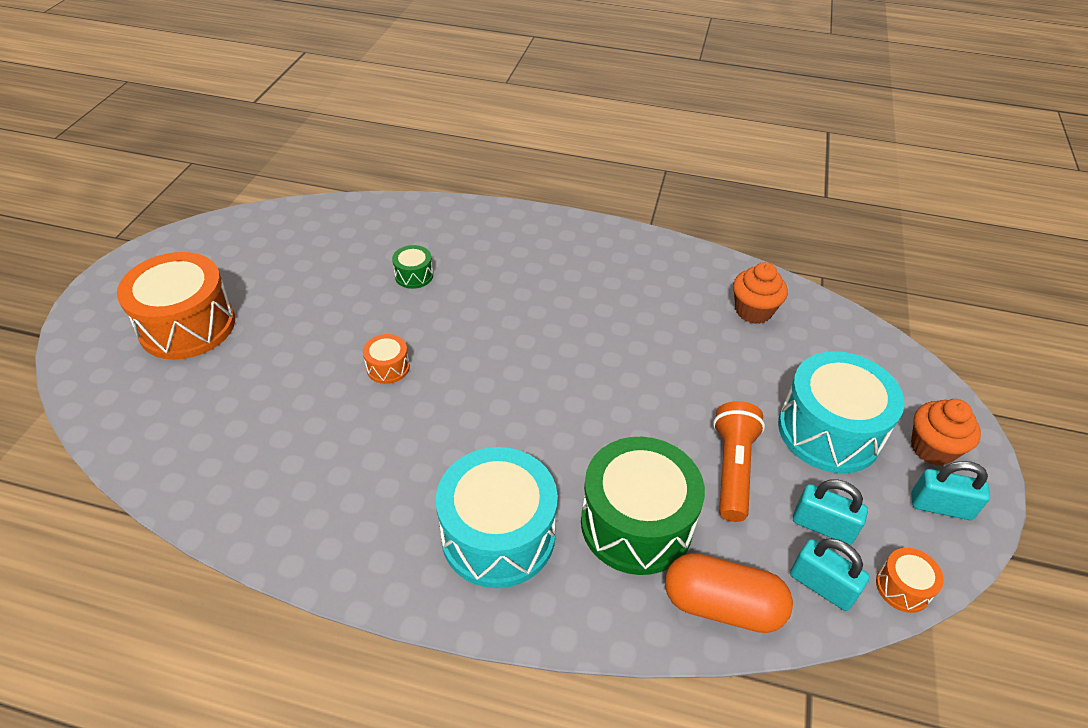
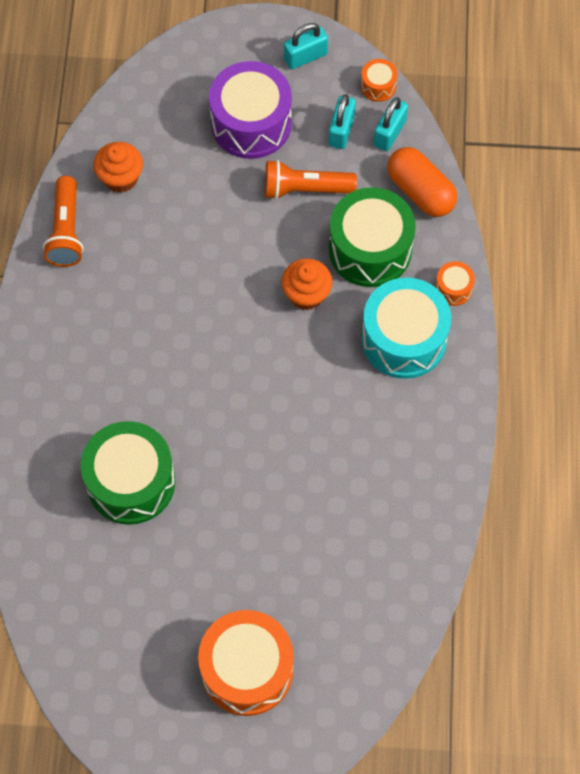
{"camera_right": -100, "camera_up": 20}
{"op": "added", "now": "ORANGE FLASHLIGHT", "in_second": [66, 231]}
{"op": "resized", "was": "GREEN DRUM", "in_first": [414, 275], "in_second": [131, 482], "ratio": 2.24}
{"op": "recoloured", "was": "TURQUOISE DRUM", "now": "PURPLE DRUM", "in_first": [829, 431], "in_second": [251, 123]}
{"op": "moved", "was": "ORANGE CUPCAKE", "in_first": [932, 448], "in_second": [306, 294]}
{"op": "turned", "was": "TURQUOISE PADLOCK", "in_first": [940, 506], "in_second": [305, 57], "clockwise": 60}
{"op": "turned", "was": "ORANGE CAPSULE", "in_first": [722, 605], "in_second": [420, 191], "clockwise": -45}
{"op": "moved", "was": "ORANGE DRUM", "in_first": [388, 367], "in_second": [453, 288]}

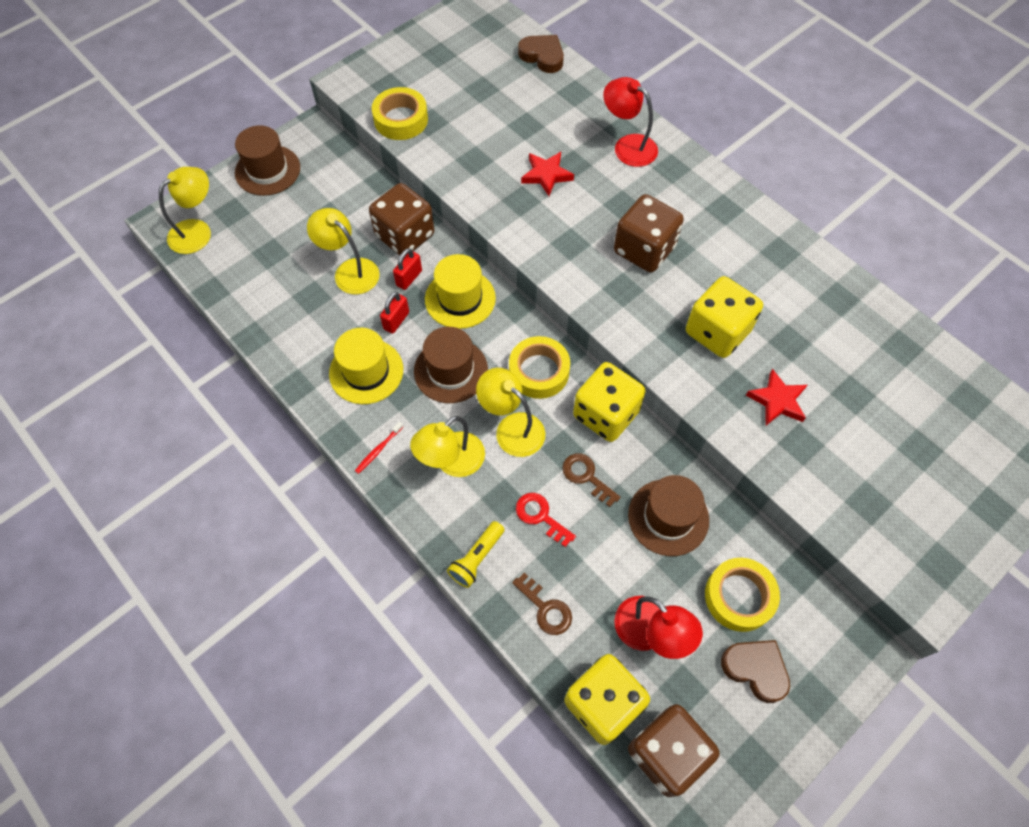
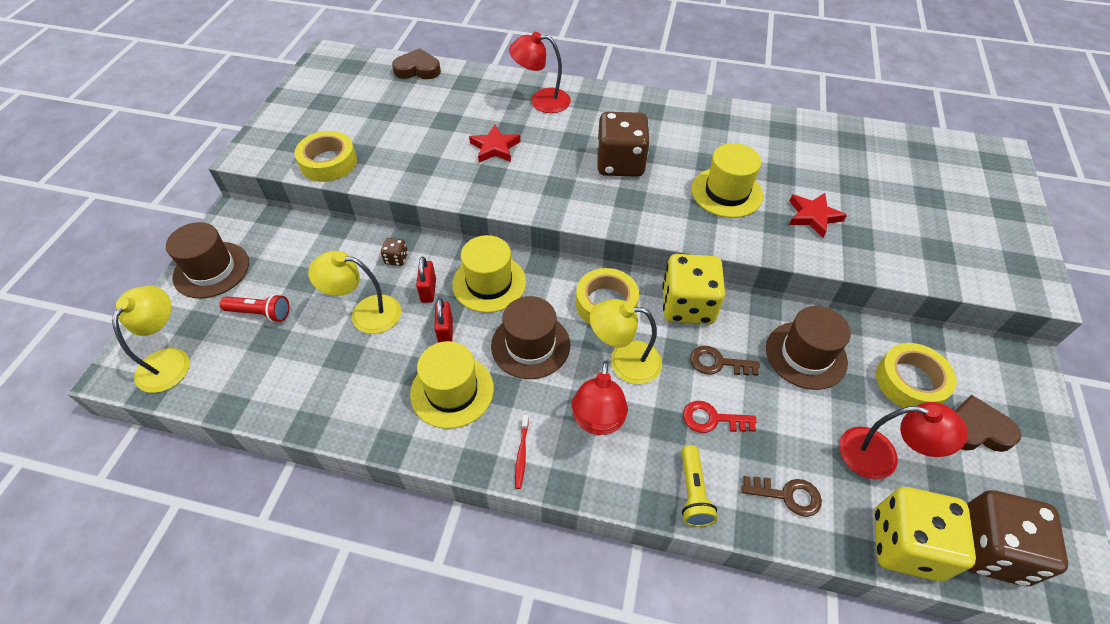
{"camera_right": -35, "camera_up": -10}
{"op": "added", "now": "RED FLASHLIGHT", "in_second": [260, 313]}
{"op": "resized", "was": "BROWN DICE", "in_first": [405, 236], "in_second": [396, 259], "ratio": 0.42}
{"op": "recoloured", "was": "YELLOW LAMP", "now": "RED LAMP", "in_first": [451, 462], "in_second": [597, 422]}
{"op": "replaced", "was": "YELLOW DICE", "now": "YELLOW HAT", "in_first": [717, 332], "in_second": [726, 192]}

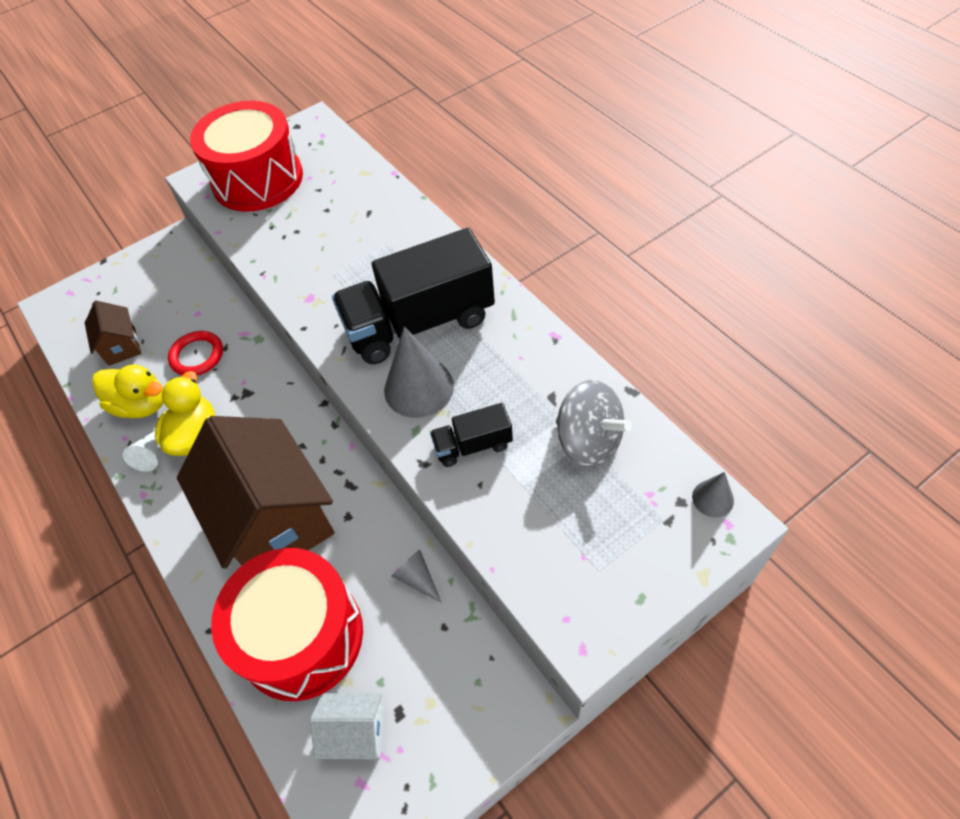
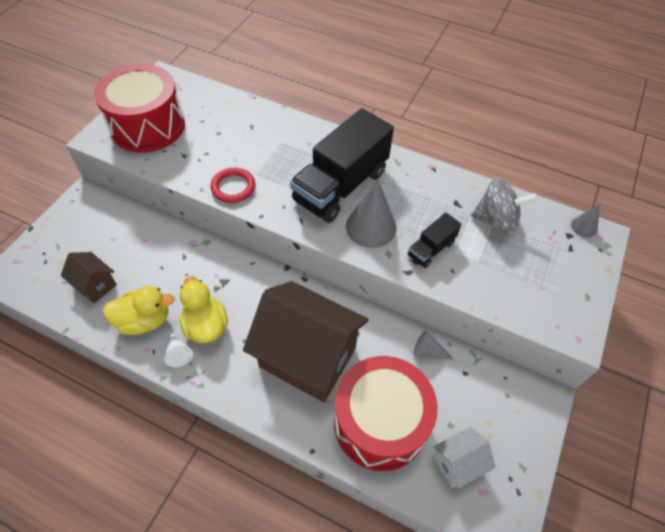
{"camera_right": -35, "camera_up": 0}
{"op": "moved", "was": "RED RING", "in_first": [197, 356], "in_second": [233, 187]}

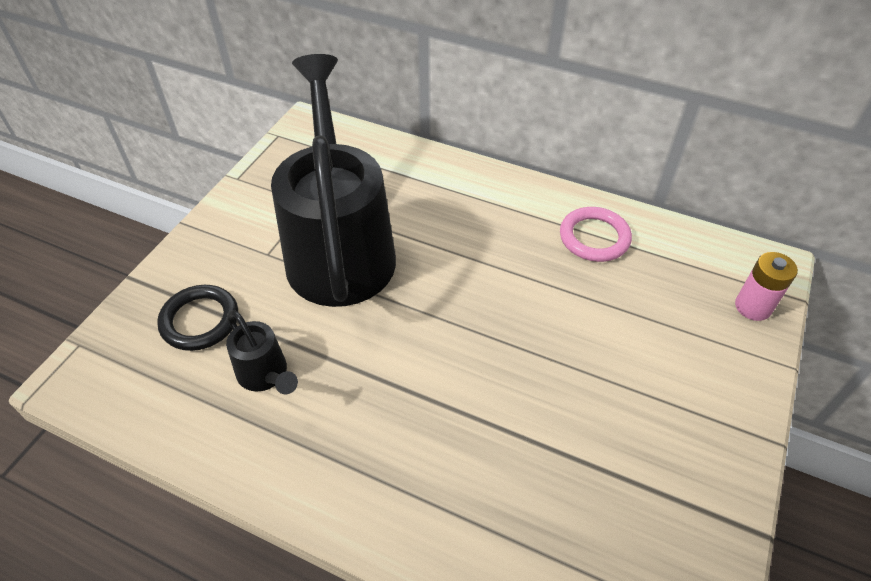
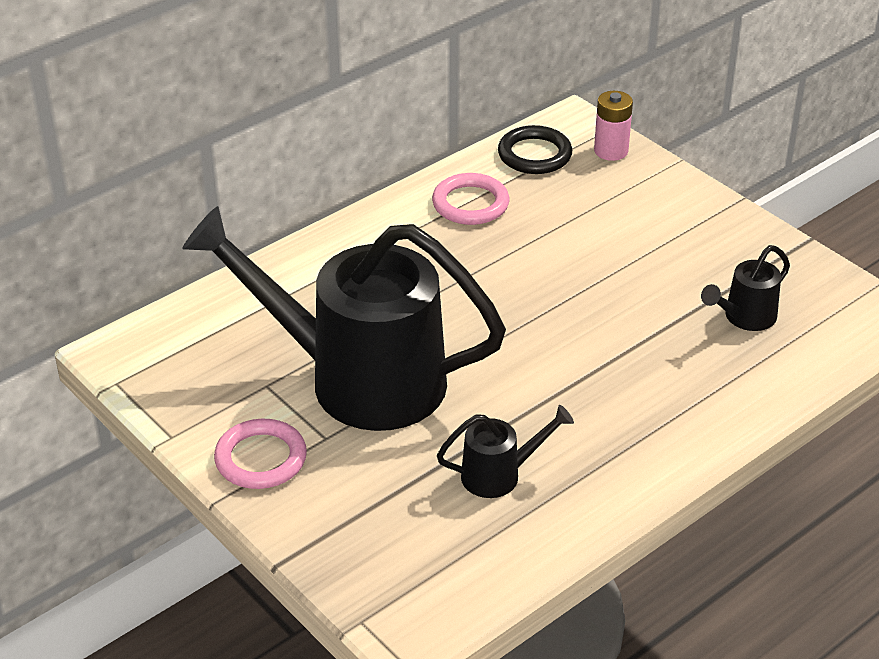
{"camera_right": -65, "camera_up": -10}
{"op": "added", "now": "PINK RING", "in_second": [261, 459]}
{"op": "moved", "was": "BLACK RING", "in_first": [200, 320], "in_second": [534, 155]}
{"op": "added", "now": "BLACK WATERING CAN", "in_second": [744, 317]}

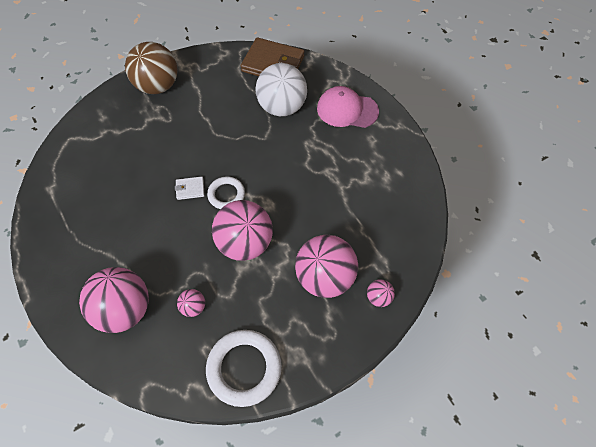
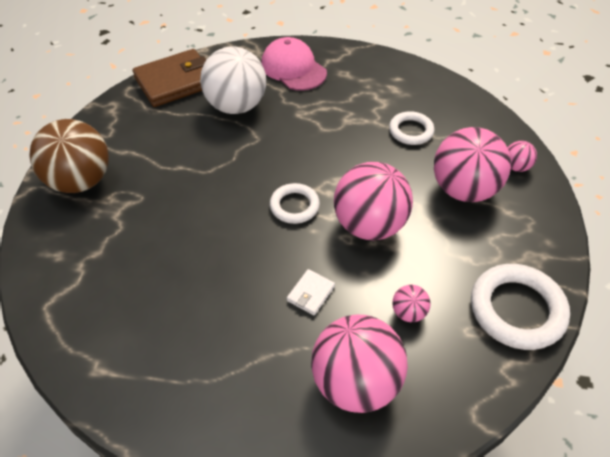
{"camera_right": -50, "camera_up": -10}
{"op": "turned", "was": "PINK CAP", "in_first": [347, 110], "in_second": [293, 68], "clockwise": 90}
{"op": "moved", "was": "WHITE WALLET", "in_first": [190, 189], "in_second": [310, 293]}
{"op": "added", "now": "WHITE RING", "in_second": [411, 131]}

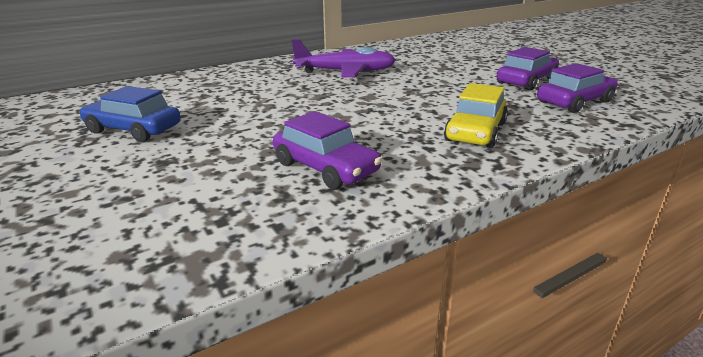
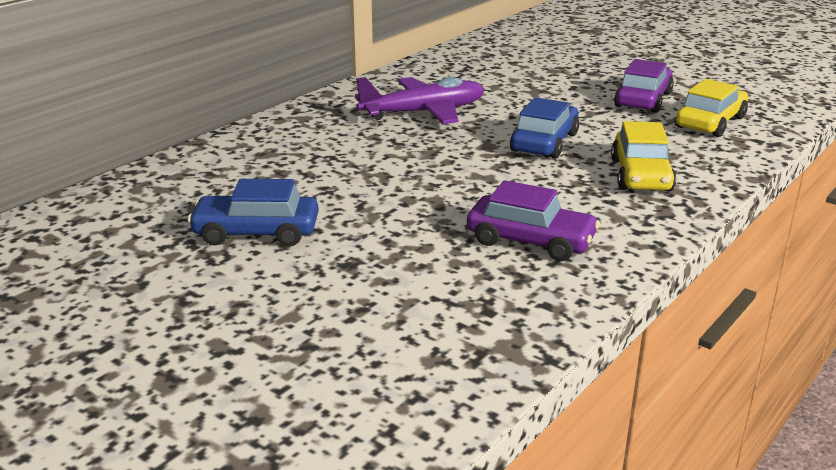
{"camera_right": -20, "camera_up": 0}
{"op": "added", "now": "BLUE CAR", "in_second": [544, 142]}
{"op": "recoloured", "was": "PURPLE CAR", "now": "YELLOW CAR", "in_first": [574, 102], "in_second": [710, 122]}

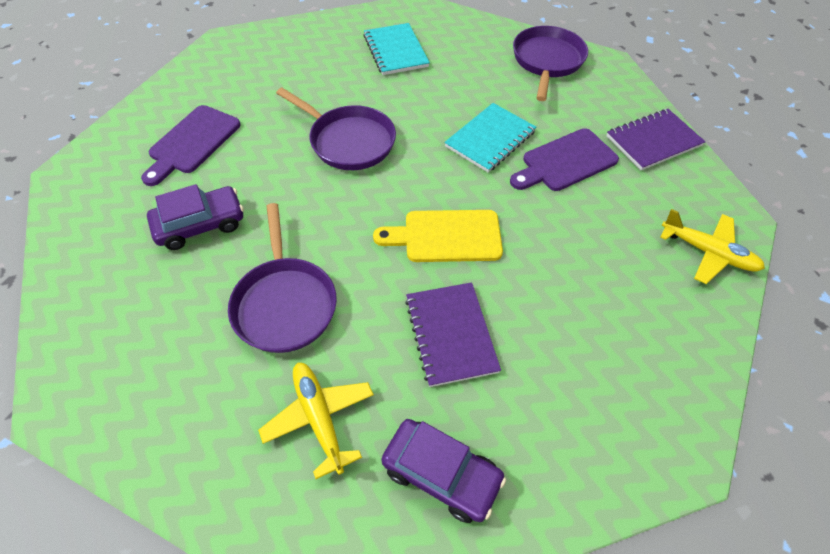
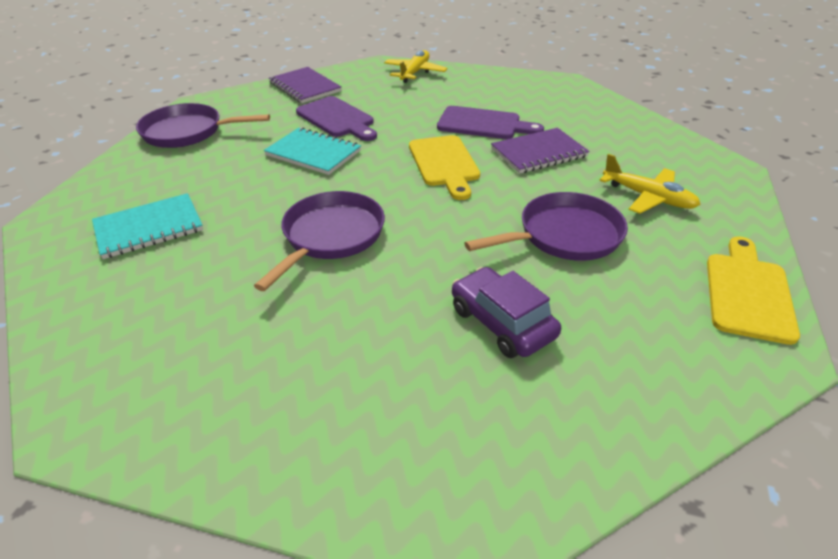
{"camera_right": -100, "camera_up": -15}
{"op": "moved", "was": "PURPLE CUTTING BOARD", "in_first": [192, 142], "in_second": [483, 124]}
{"op": "turned", "was": "YELLOW PLANE", "in_first": [319, 418], "in_second": [648, 197], "clockwise": -105}
{"op": "added", "now": "YELLOW CUTTING BOARD", "in_second": [747, 292]}
{"op": "removed", "was": "PURPLE CAR", "in_first": [441, 474]}

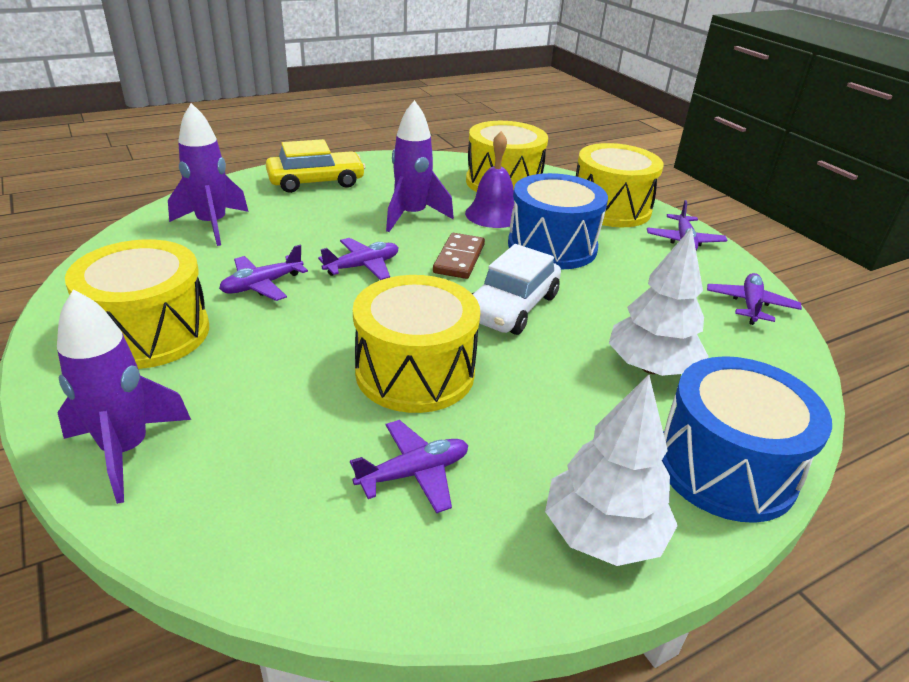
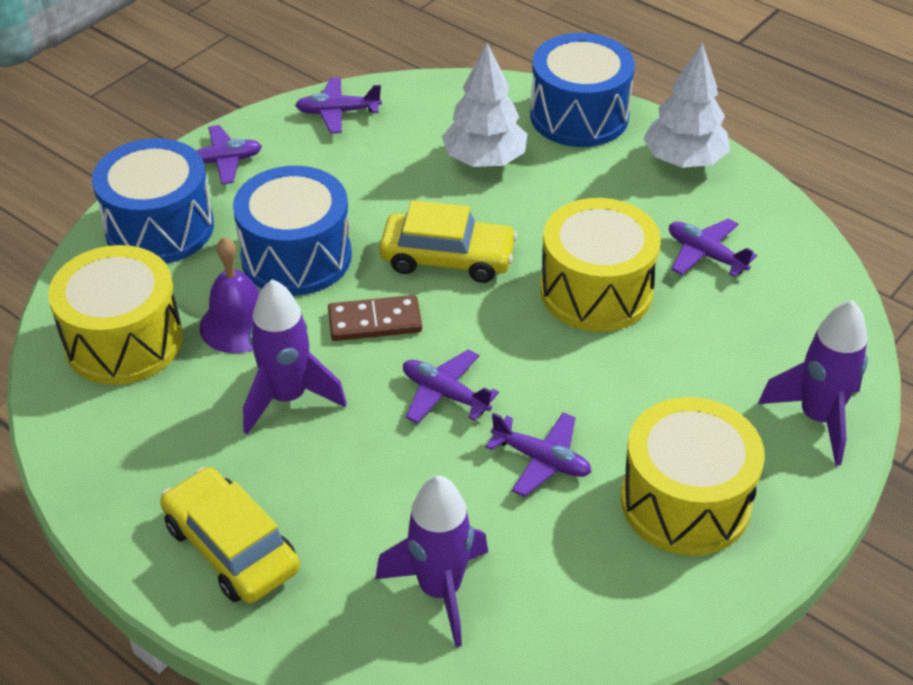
{"camera_right": -110, "camera_up": 10}
{"op": "recoloured", "was": "YELLOW DRUM", "now": "BLUE DRUM", "in_first": [610, 208], "in_second": [159, 228]}
{"op": "recoloured", "was": "WHITE CAR", "now": "YELLOW CAR", "in_first": [511, 307], "in_second": [447, 258]}

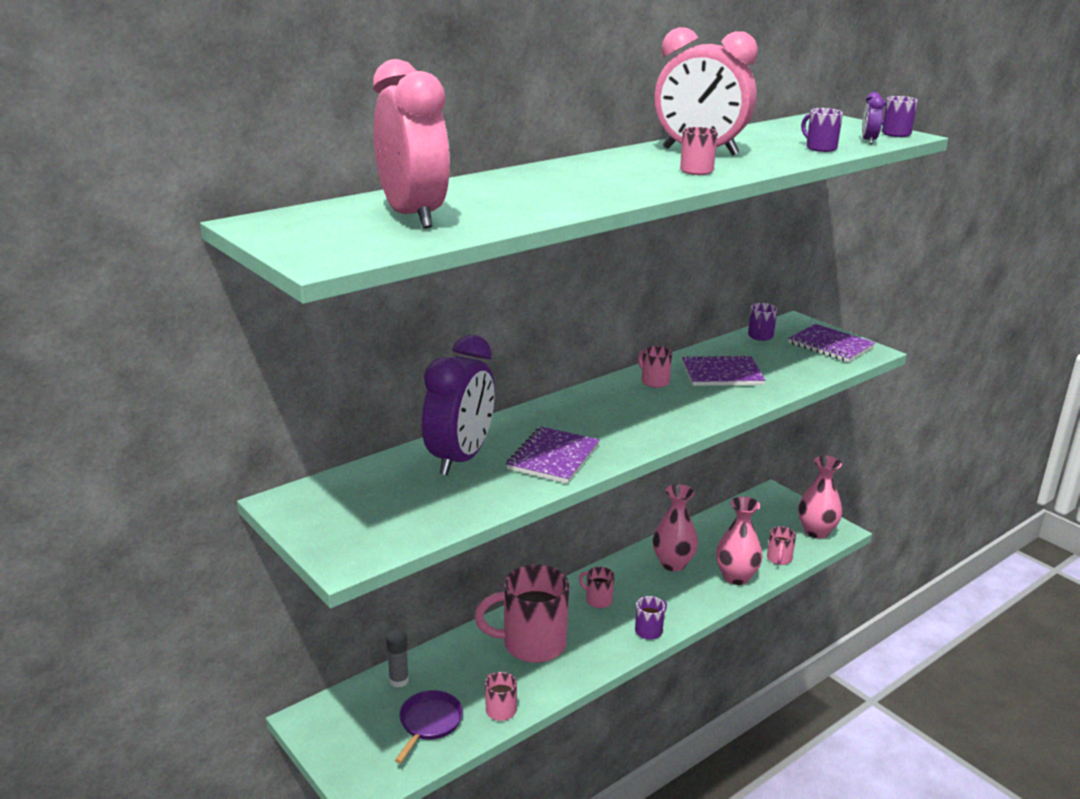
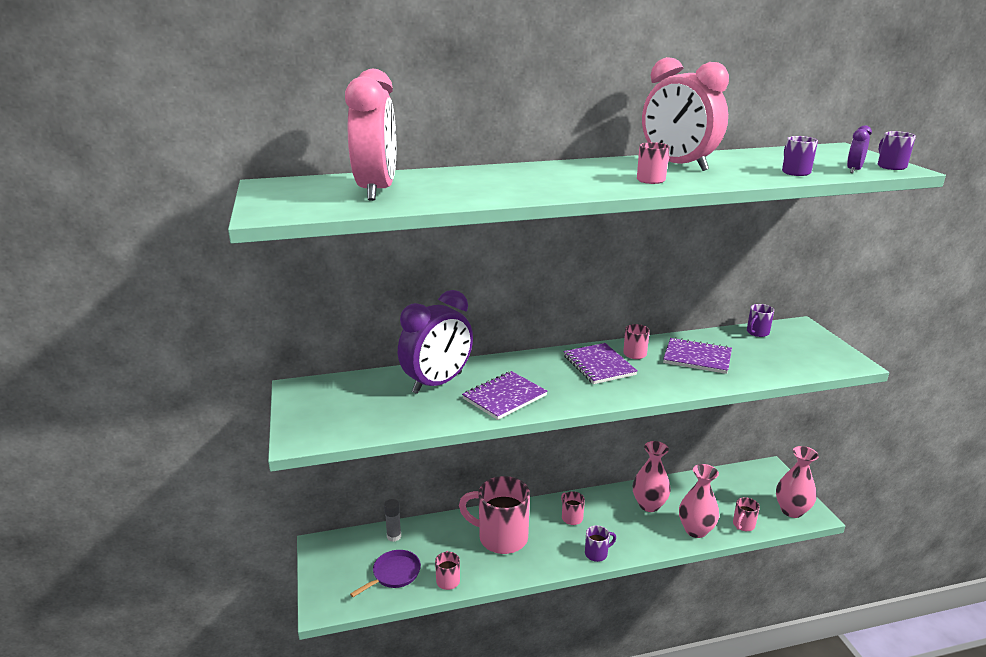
{"camera_right": 25, "camera_up": 0}
{"op": "moved", "was": "PURPLE NOTEBOOK", "in_first": [830, 345], "in_second": [599, 365]}

